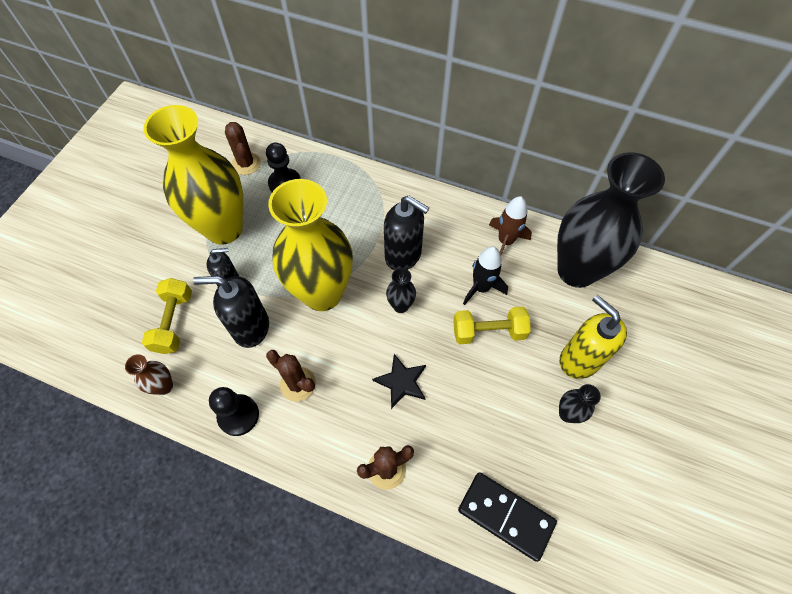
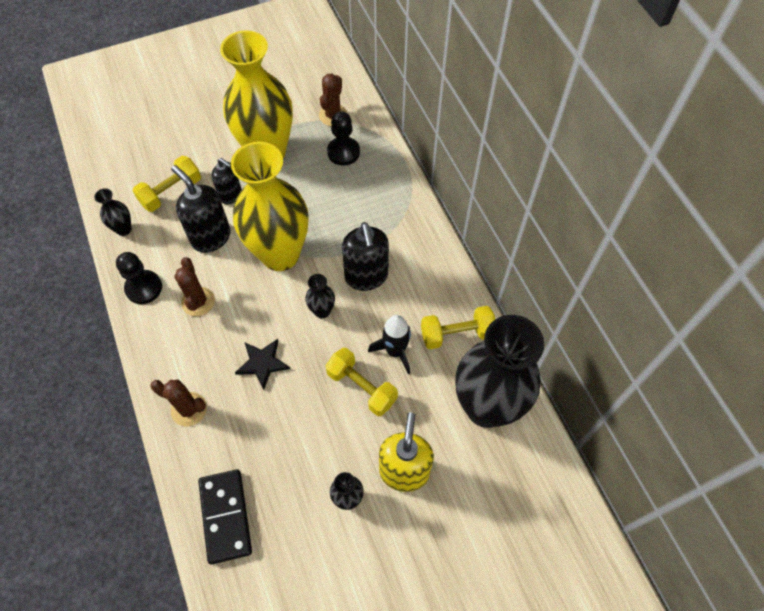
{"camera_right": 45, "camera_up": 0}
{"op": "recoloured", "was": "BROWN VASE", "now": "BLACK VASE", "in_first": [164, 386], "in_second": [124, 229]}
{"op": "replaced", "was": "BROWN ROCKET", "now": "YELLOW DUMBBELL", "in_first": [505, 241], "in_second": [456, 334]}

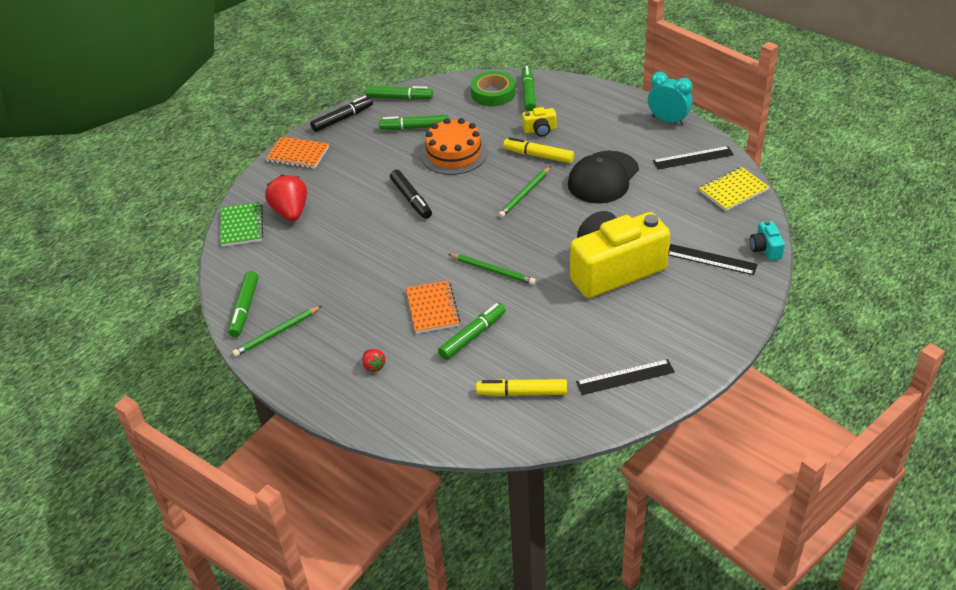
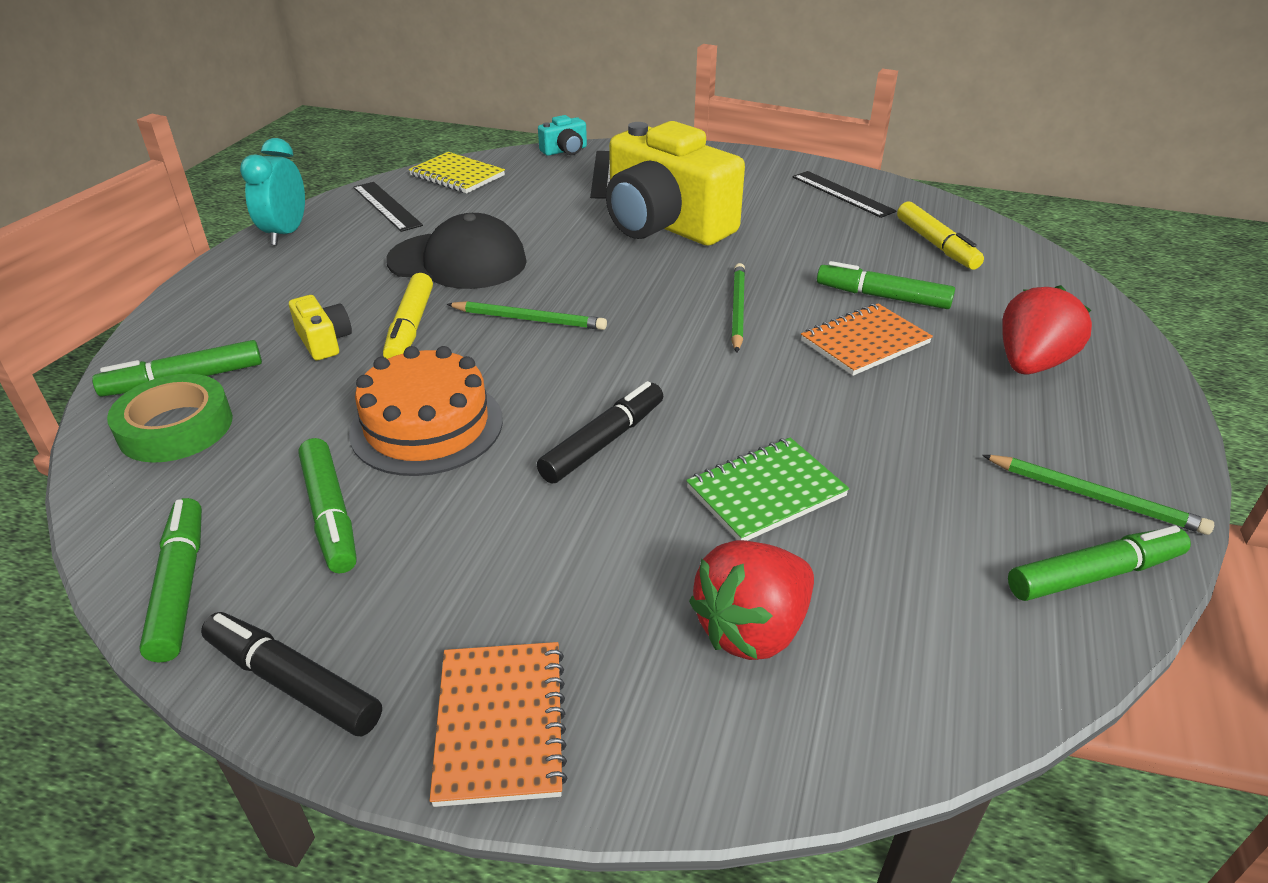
{"camera_right": -115, "camera_up": -5}
{"op": "moved", "was": "GREEN NOTEBOOK", "in_first": [242, 226], "in_second": [766, 492]}
{"op": "resized", "was": "RED STRAWBERRY", "in_first": [373, 366], "in_second": [1030, 364], "ratio": 2.05}

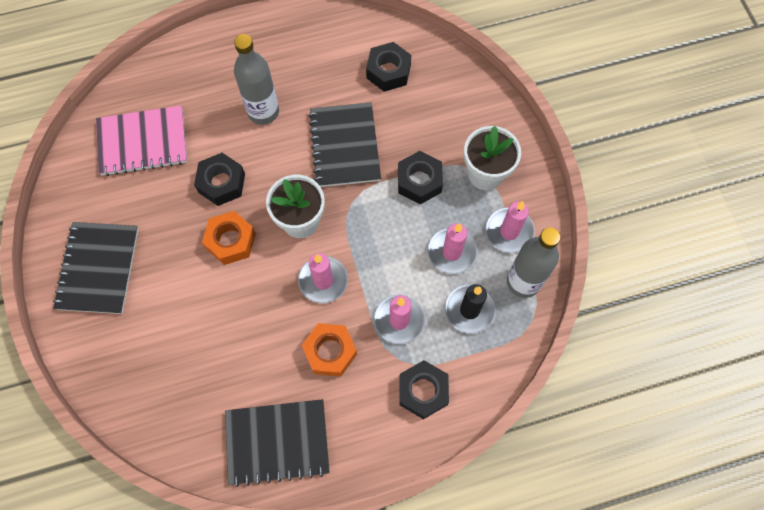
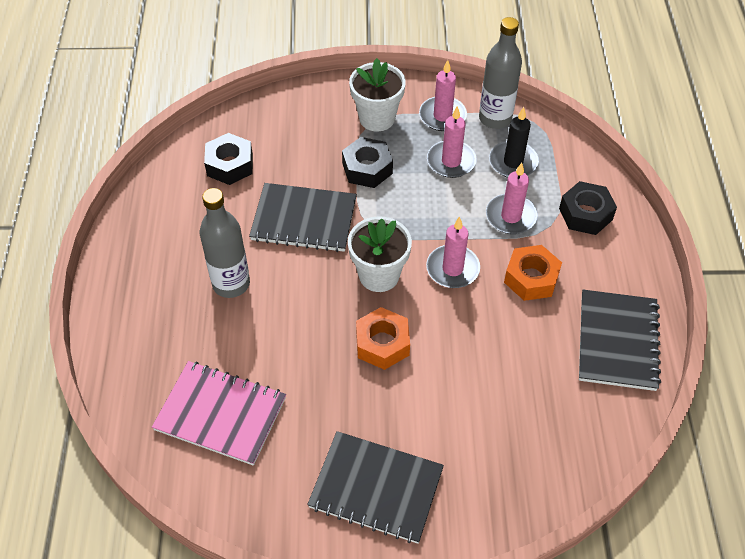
{"camera_right": -75, "camera_up": -15}
{"op": "turned", "was": "PINK NOTEBOOK", "in_first": [143, 142], "in_second": [220, 414], "clockwise": -75}
{"op": "removed", "was": "BLACK NUT", "in_first": [222, 183]}

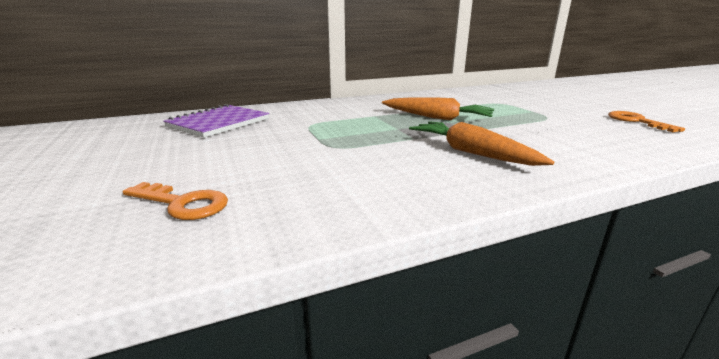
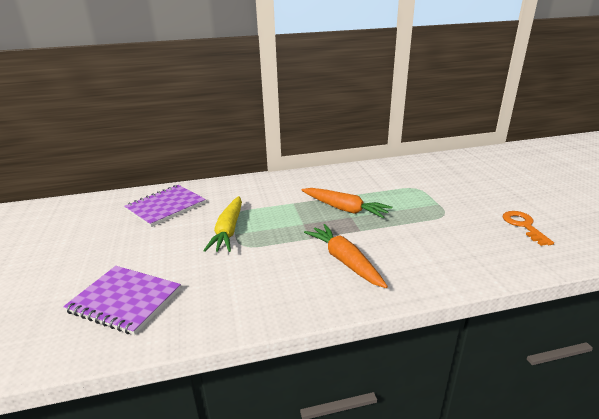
{"camera_right": 10, "camera_up": 5}
{"op": "replaced", "was": "ORANGE KEY", "now": "PURPLE NOTEBOOK", "in_first": [183, 204], "in_second": [125, 300]}
{"op": "added", "now": "YELLOW CARROT", "in_second": [228, 230]}

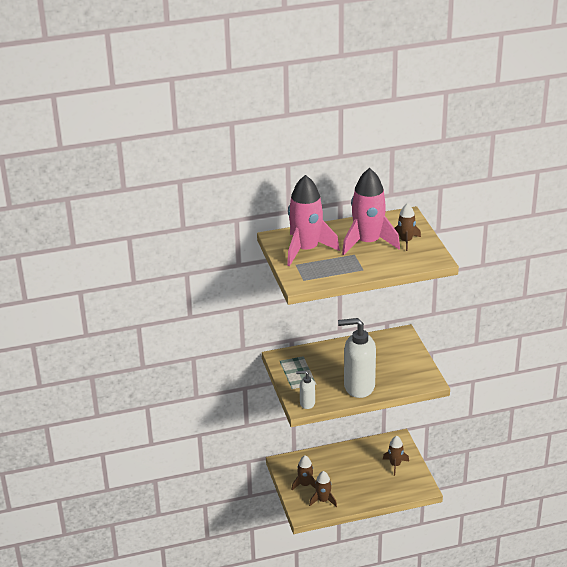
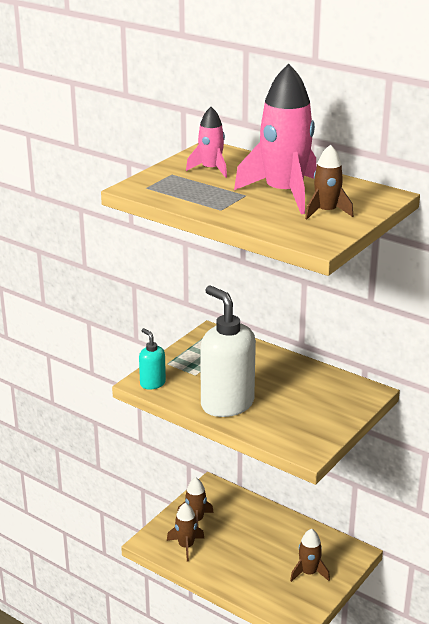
{"camera_right": 50, "camera_up": -5}
{"op": "recoloured", "was": "WHITE SOAP DISPENSER", "now": "TURQUOISE SOAP DISPENSER", "in_first": [307, 403], "in_second": [152, 383]}
{"op": "resized", "was": "PINK ROCKET", "in_first": [306, 250], "in_second": [211, 169], "ratio": 0.52}

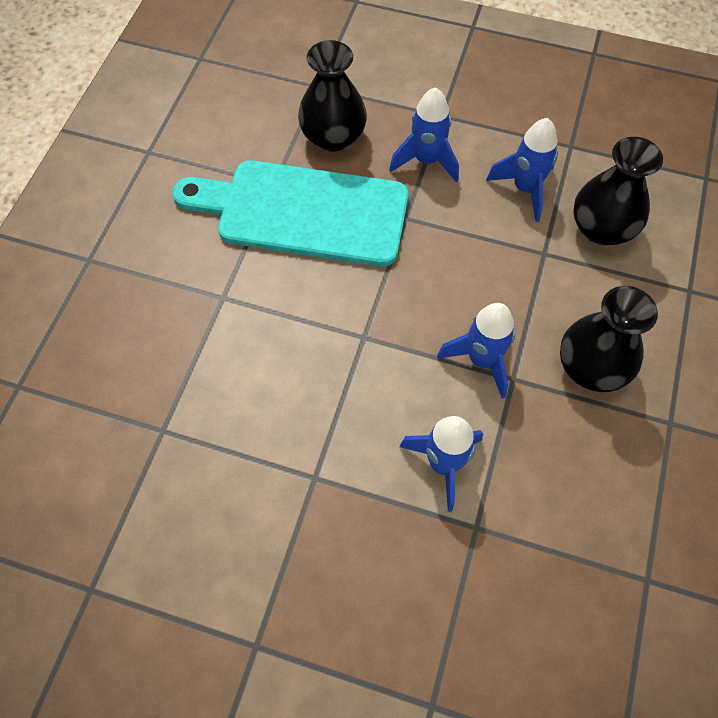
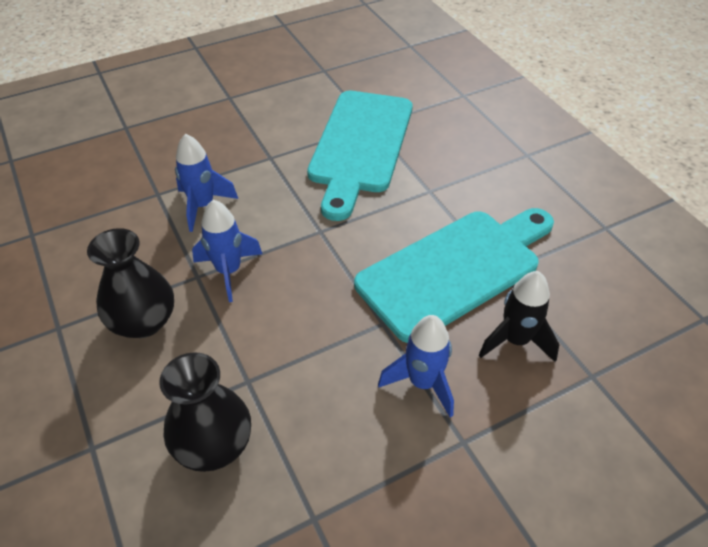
{"camera_right": 135, "camera_up": -15}
{"op": "added", "now": "TURQUOISE CUTTING BOARD", "in_second": [360, 146]}
{"op": "replaced", "was": "BLACK VASE", "now": "BLACK ROCKET", "in_first": [333, 137], "in_second": [515, 340]}
{"op": "removed", "was": "BLUE ROCKET", "in_first": [525, 189]}

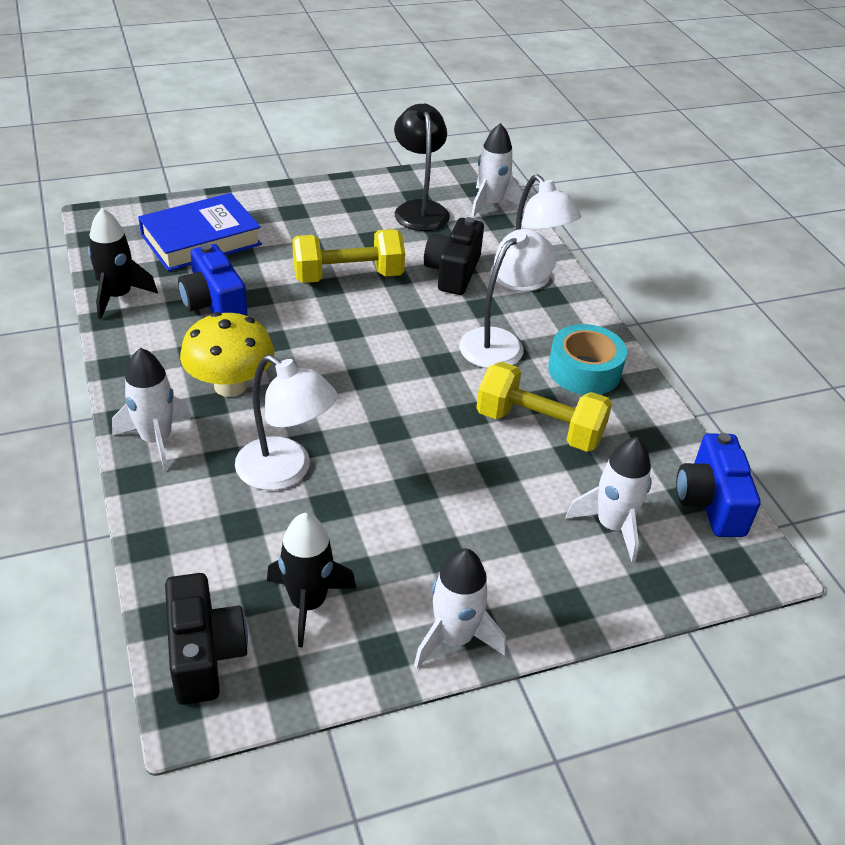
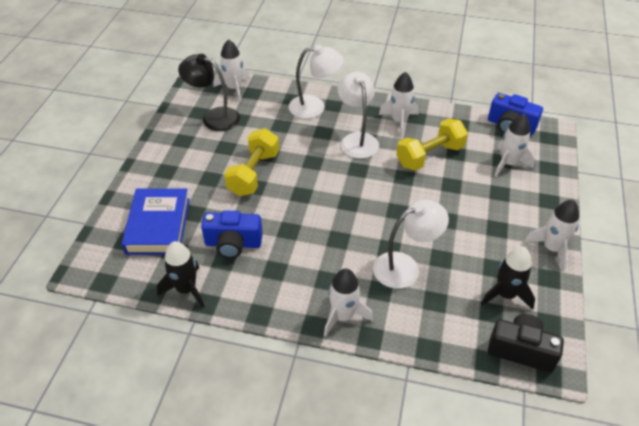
{"camera_right": -55, "camera_up": 5}
{"op": "replaced", "was": "TURQUOISE TAPE", "now": "WHITE ROCKET", "in_first": [584, 370], "in_second": [399, 121]}
{"op": "removed", "was": "YELLOW MUSHROOM", "in_first": [230, 385]}
{"op": "removed", "was": "BLACK CAMERA", "in_first": [453, 272]}

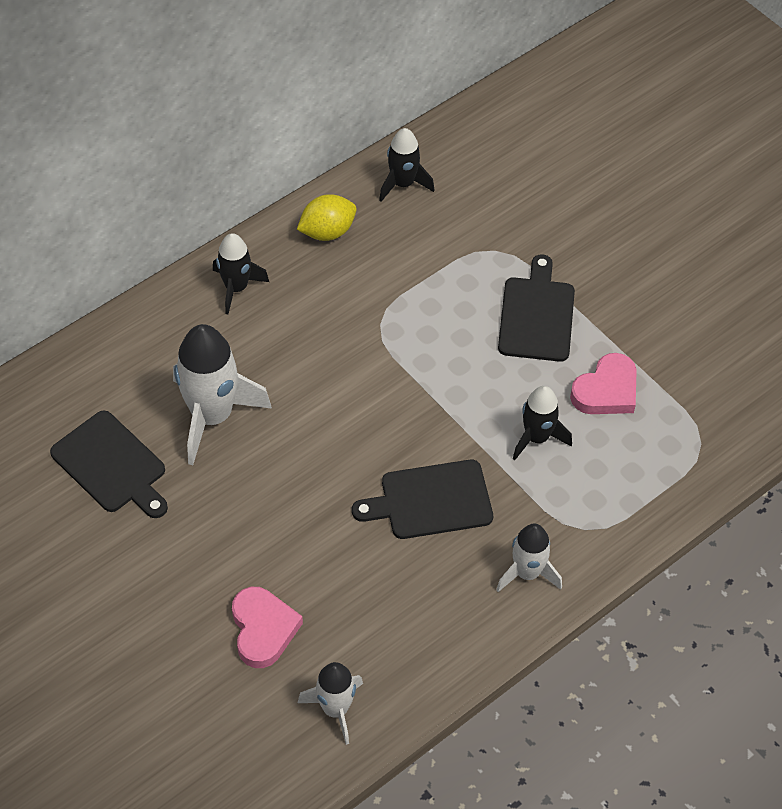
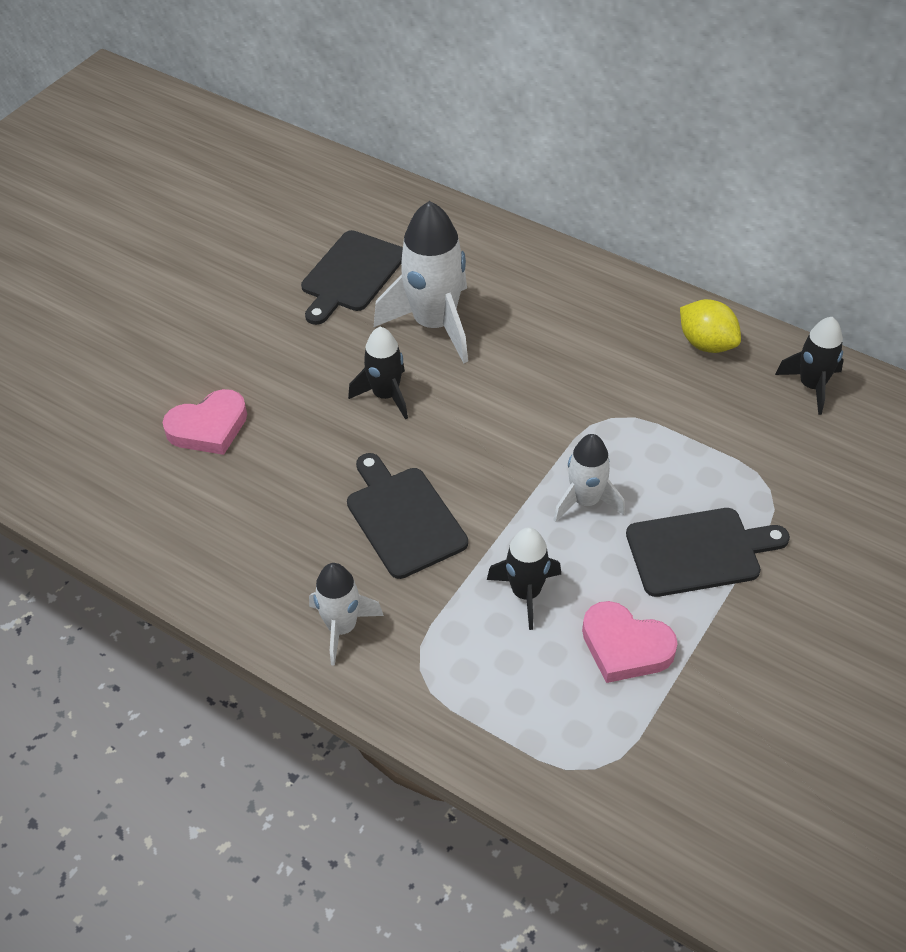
{"camera_right": 75, "camera_up": -5}
{"op": "moved", "was": "BLACK ROCKET", "in_first": [236, 288], "in_second": [386, 395]}
{"op": "moved", "was": "WHITE ROCKET", "in_first": [335, 709], "in_second": [586, 501]}

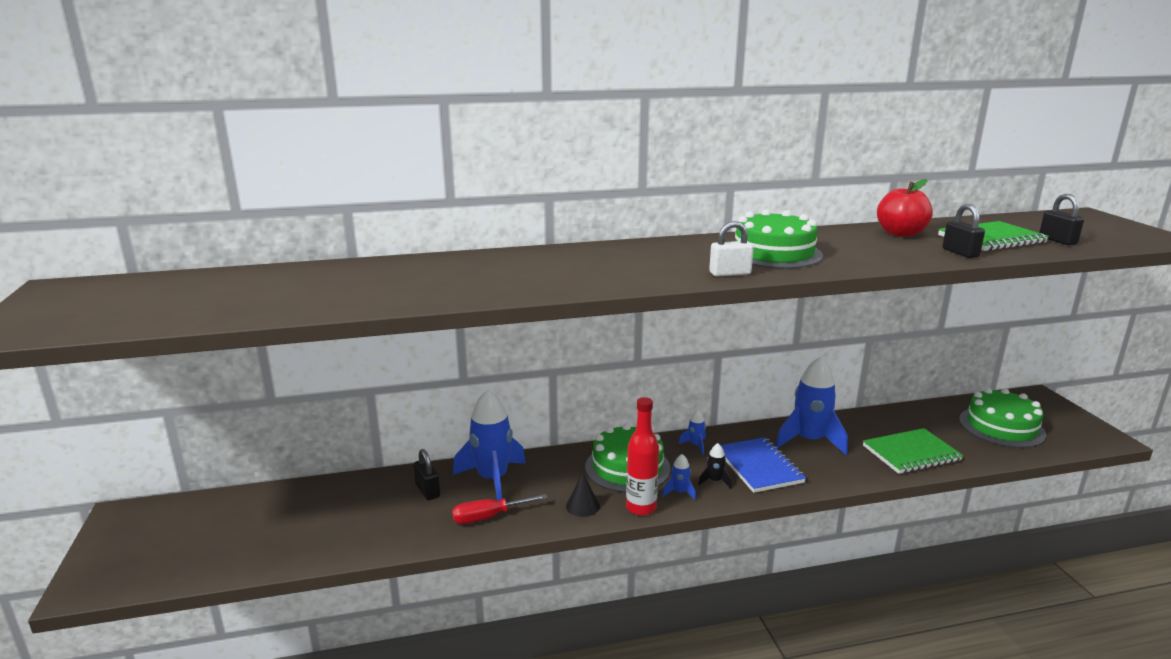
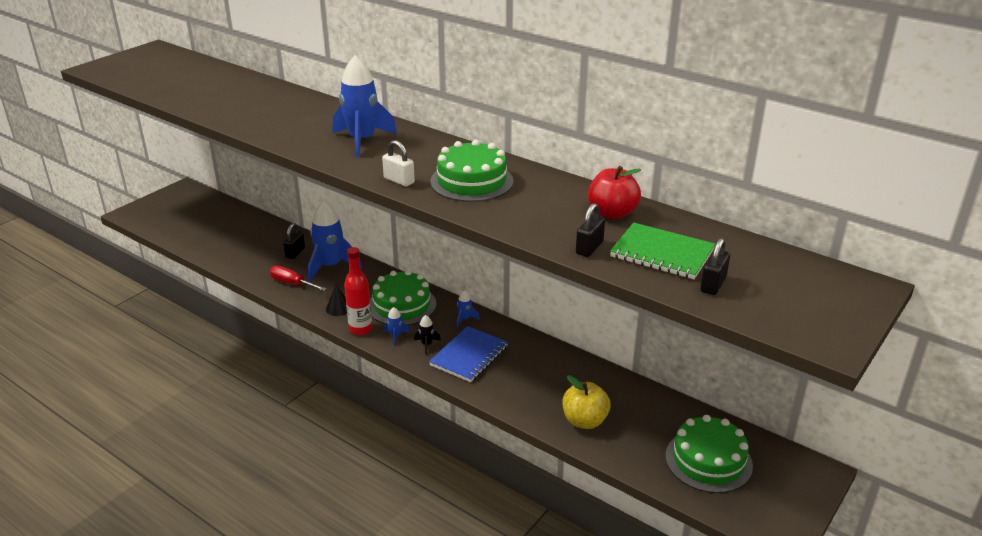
{"camera_right": 50, "camera_up": 10}
{"op": "moved", "was": "BLUE ROCKET", "in_first": [809, 441], "in_second": [362, 141]}
{"op": "replaced", "was": "GREEN NOTEBOOK", "now": "YELLOW APPLE", "in_first": [911, 453], "in_second": [584, 421]}

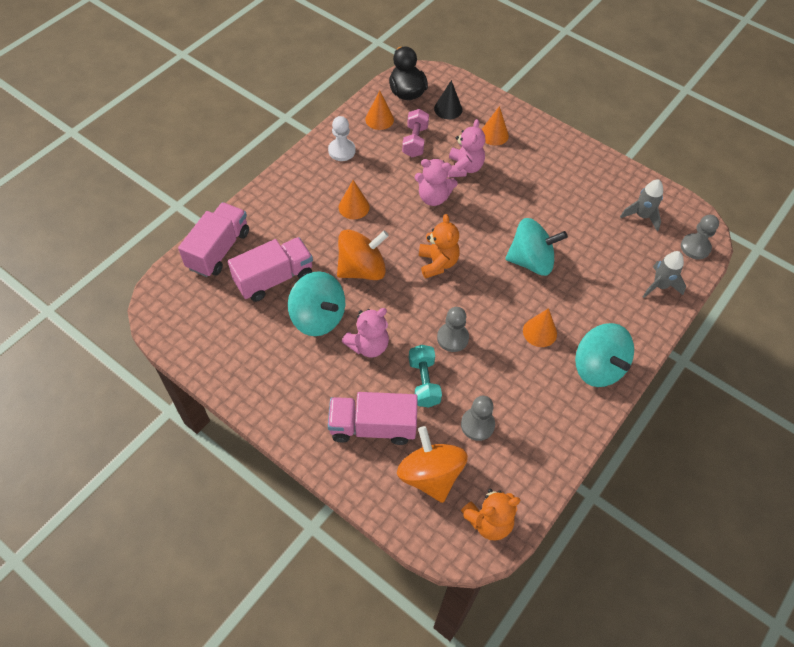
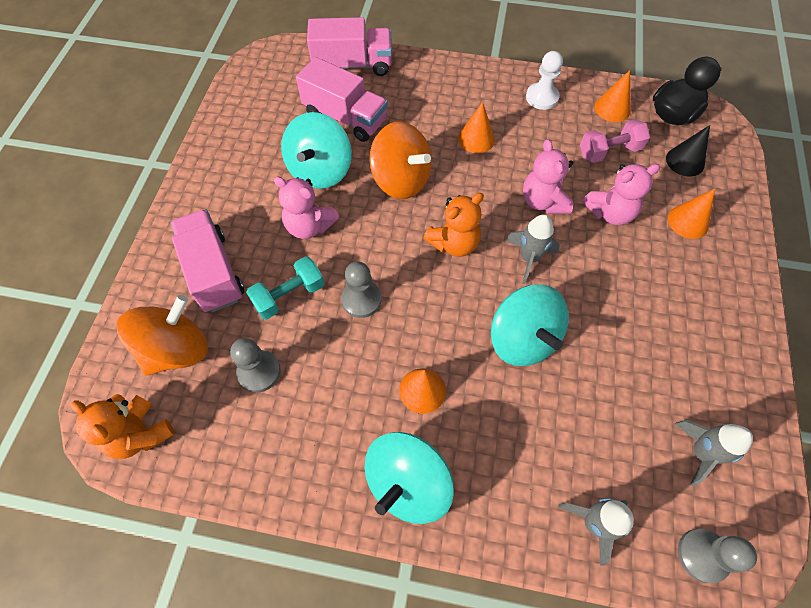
{"camera_right": 65, "camera_up": 5}
{"op": "added", "now": "GREY ROCKET", "in_second": [529, 258]}

